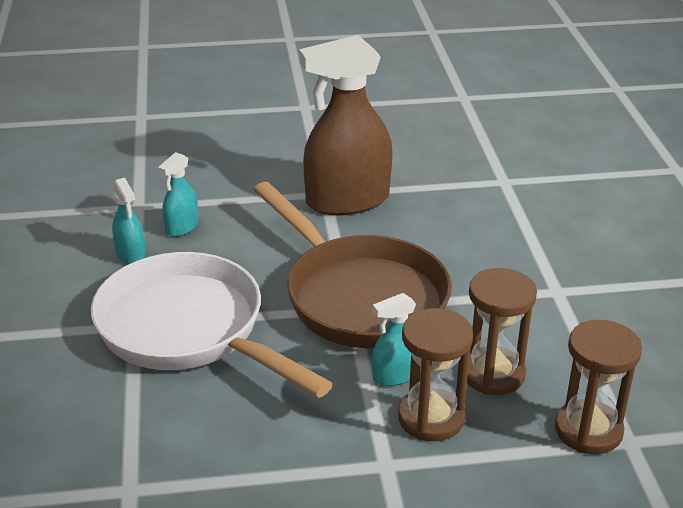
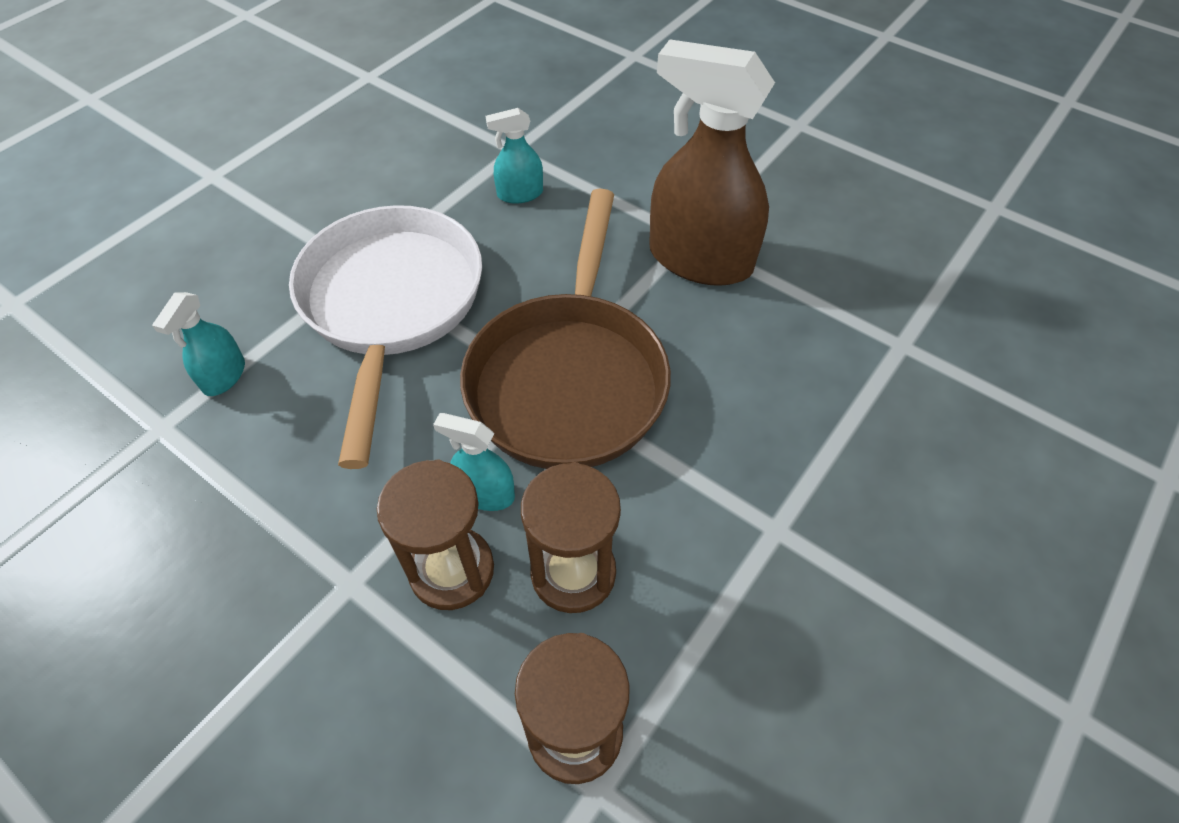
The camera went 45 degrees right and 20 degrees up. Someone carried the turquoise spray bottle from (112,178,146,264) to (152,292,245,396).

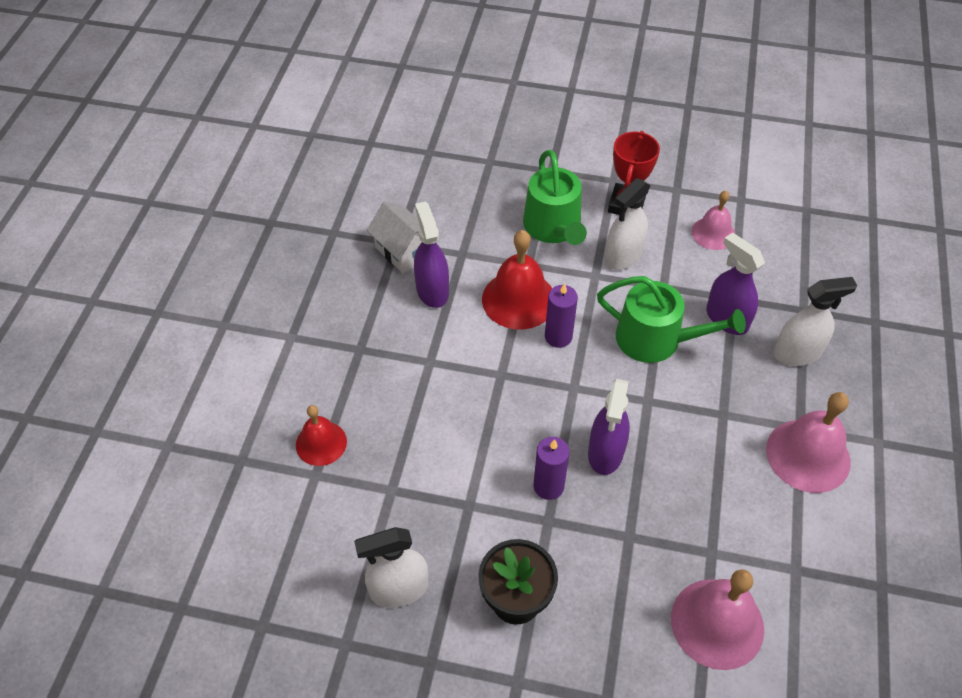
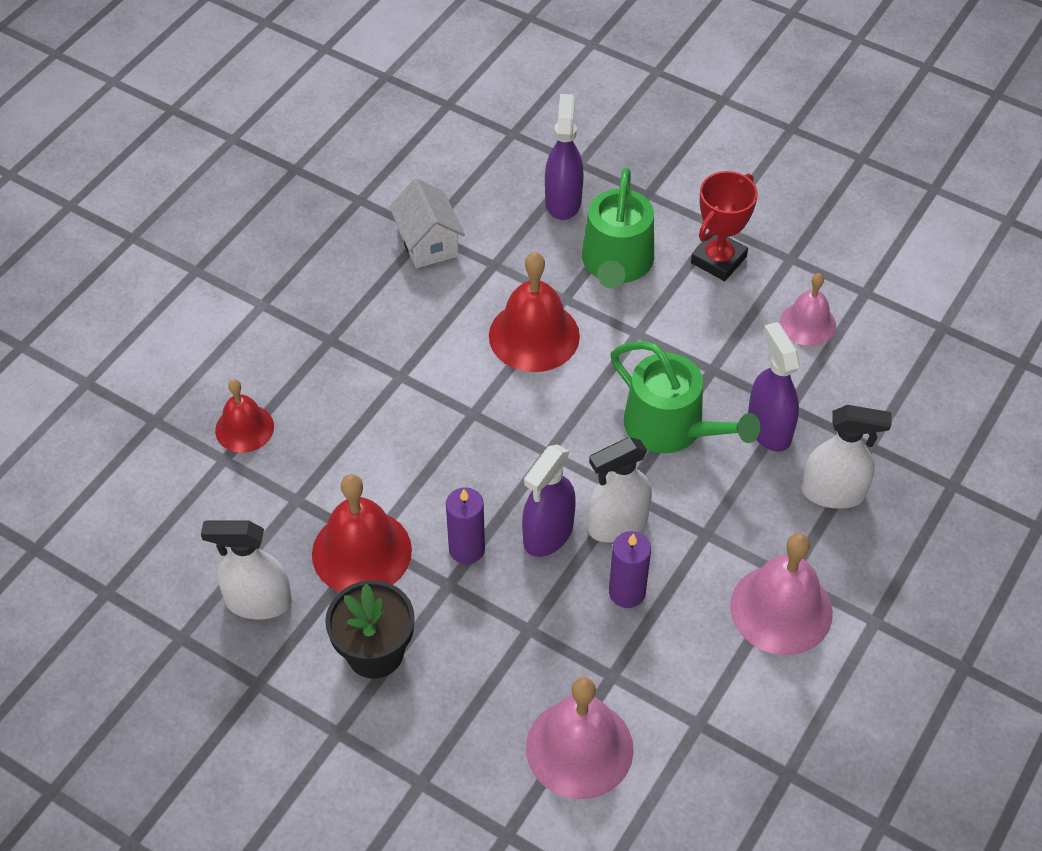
The camera went 20 degrees right and 0 degrees up. Someone put down the red bell at (312,474,412,592). Someone carried the purple spray bottle from (414,202,449,308) to (545,94,584,220). Someone carried the white spray bottle from (605,178,651,270) to (588,437,652,542). Someone carried the purple candle from (545,283,578,348) to (609,531,651,608).

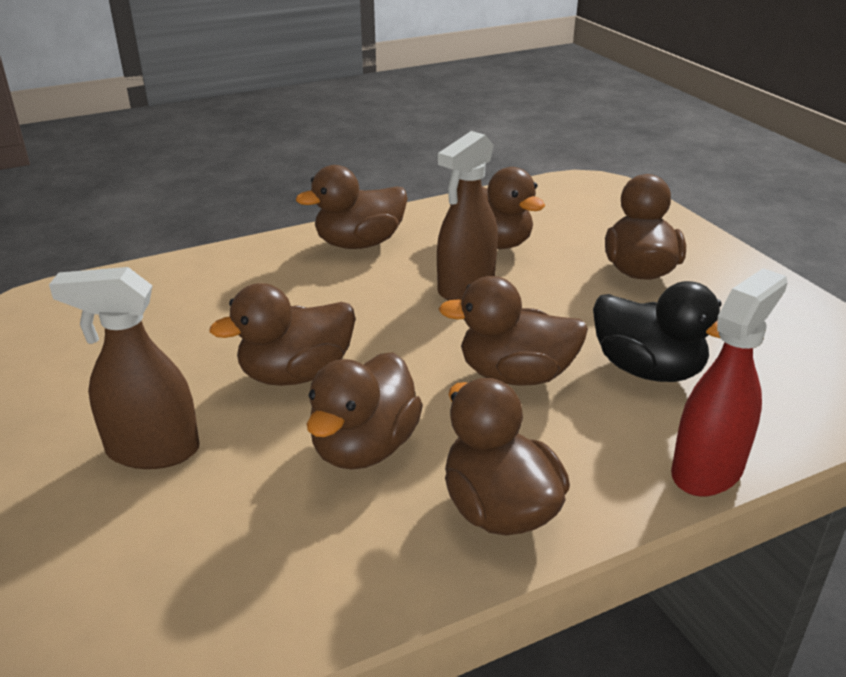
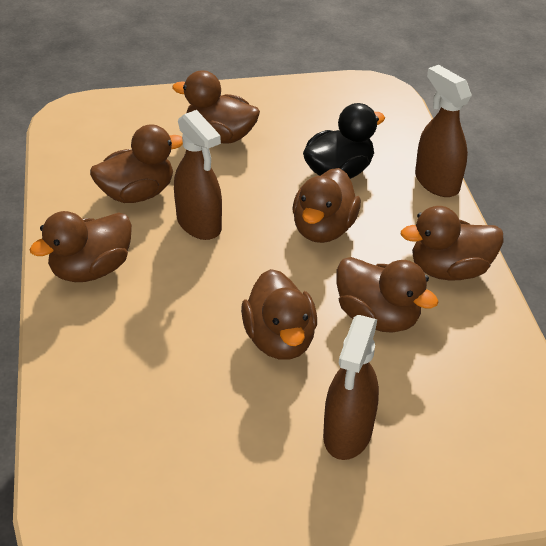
The camera went 75 degrees left and 10 degrees up. Someone rotated the brown duck at (296,165,408,249) by 60 degrees clockwise. Someone repainted the red spray bottle at (671,268,788,497), which became the brown spray bottle at (415,65,472,197).

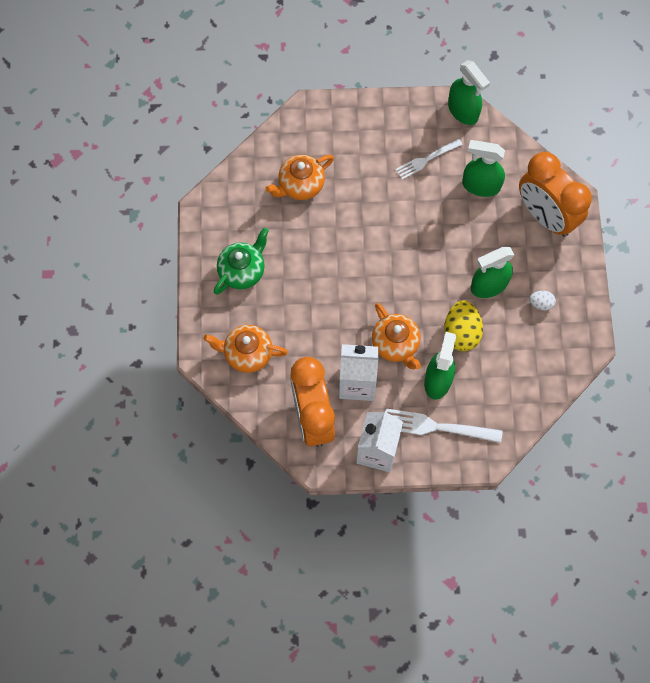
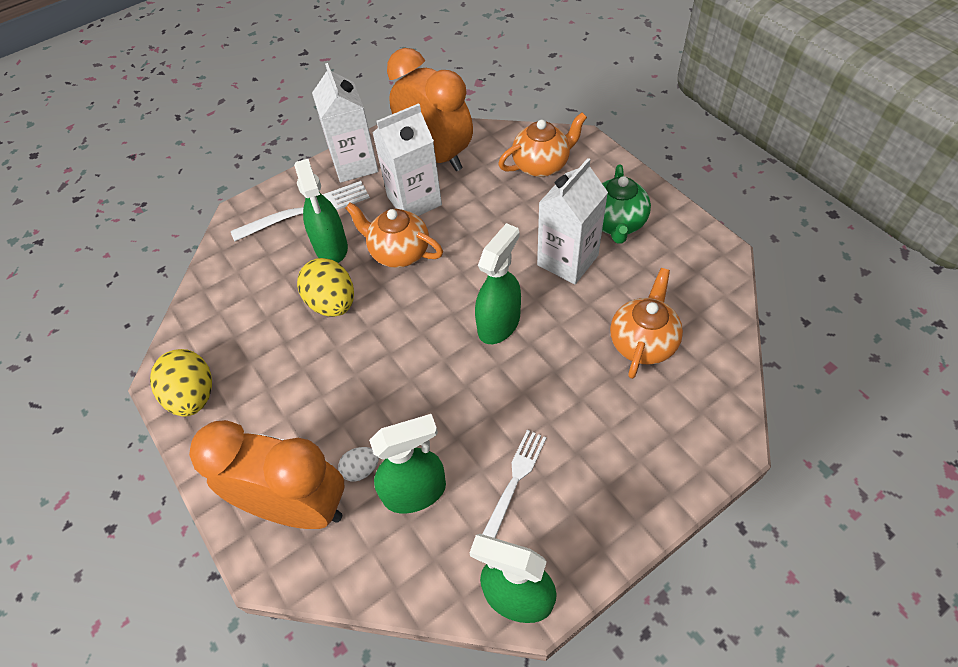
The camera went 150 degrees right and 15 degrees down. Someone put down the yellow egg at (150,349,212,417). Someone carried the white egg from (529,291,556,311) to (338,447,379,482). Someone carried the green spray bottle from (471,247,515,298) to (475,223,521,344). Someone put down the white carton at (537,158,608,284).

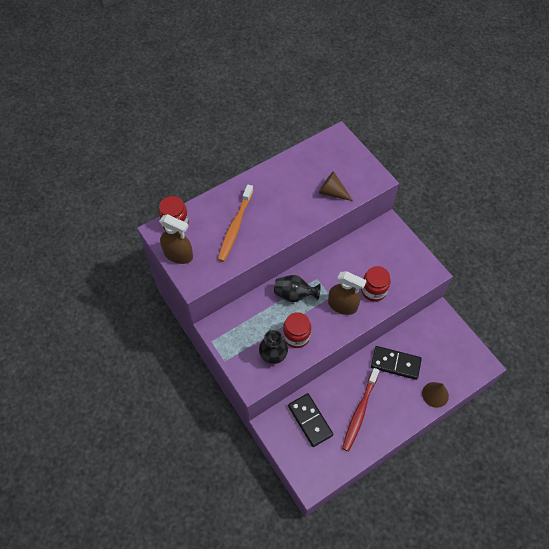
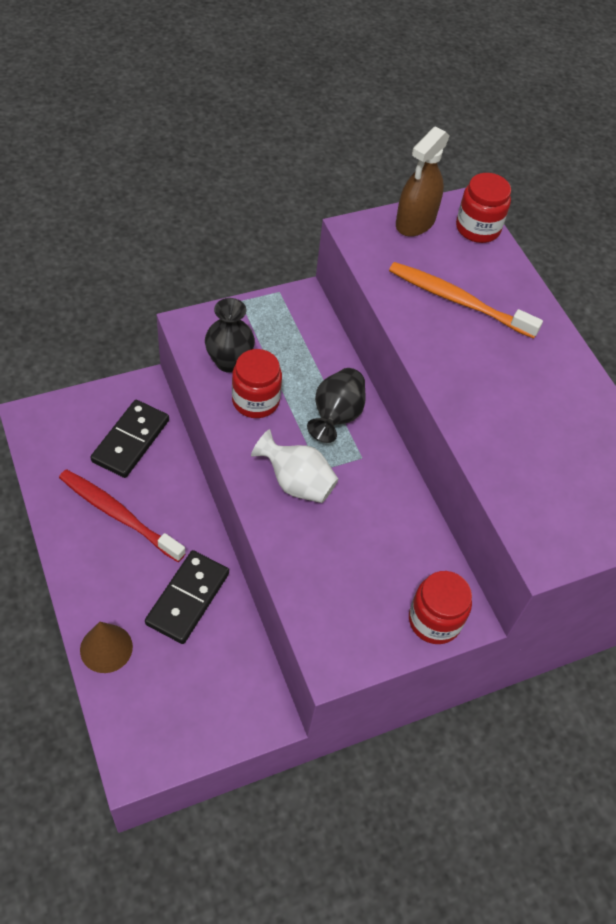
The camera went 95 degrees right and 5 degrees down. Someone rotated the black domino at (288,393,333,447) by 45 degrees counterclockwise. Someone swapped the brown spray bottle at (328,271,367,315) for the white vase at (251,429,339,503). Someone carried the red jar from (361,266,391,302) to (409,571,472,644). Someone took away the brown cone at (318,171,353,201).

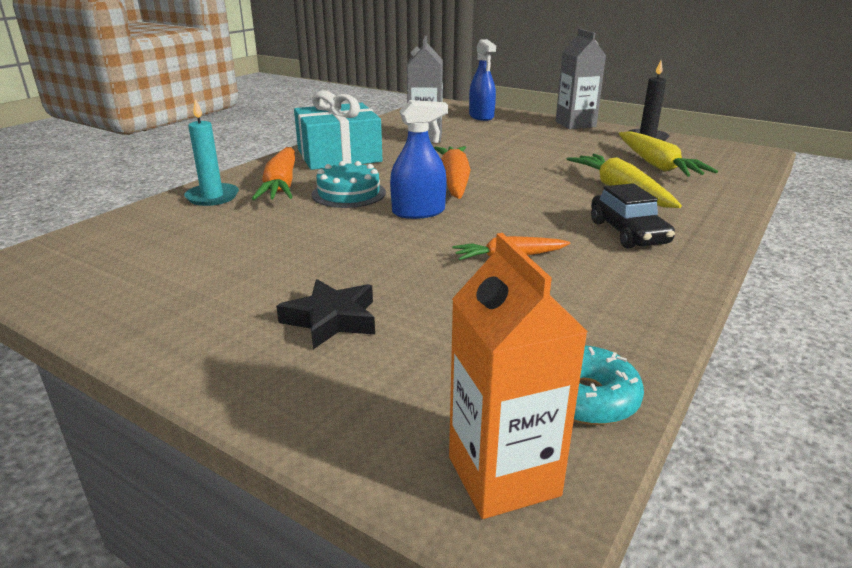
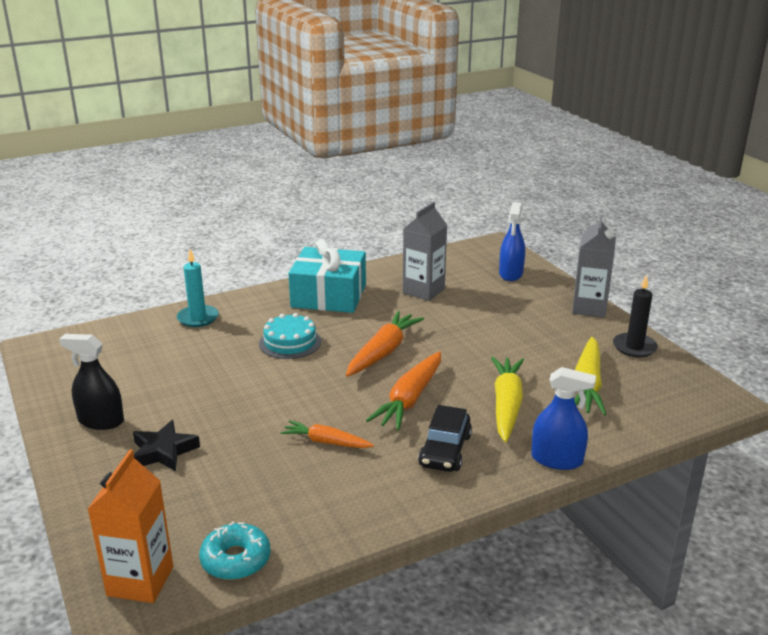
The camera went 30 degrees right and 0 degrees up. Someone put down the black spray bottle at (59,334,124,430). Someone carried the orange carrot from (252,147,295,200) to (366,351,441,430). Someone carried the blue spray bottle from (390,100,448,219) to (531,367,596,470).

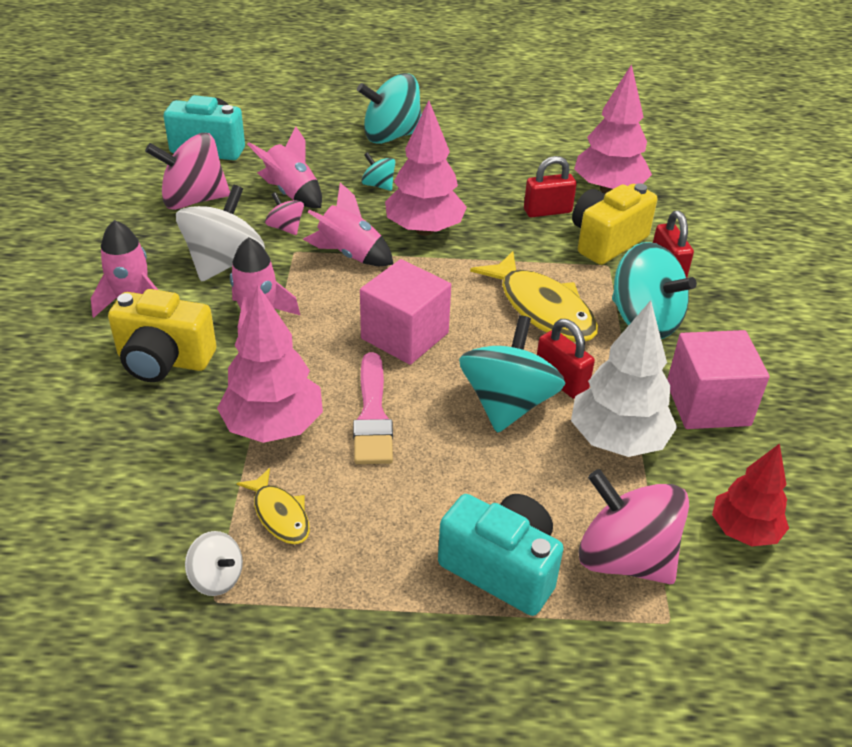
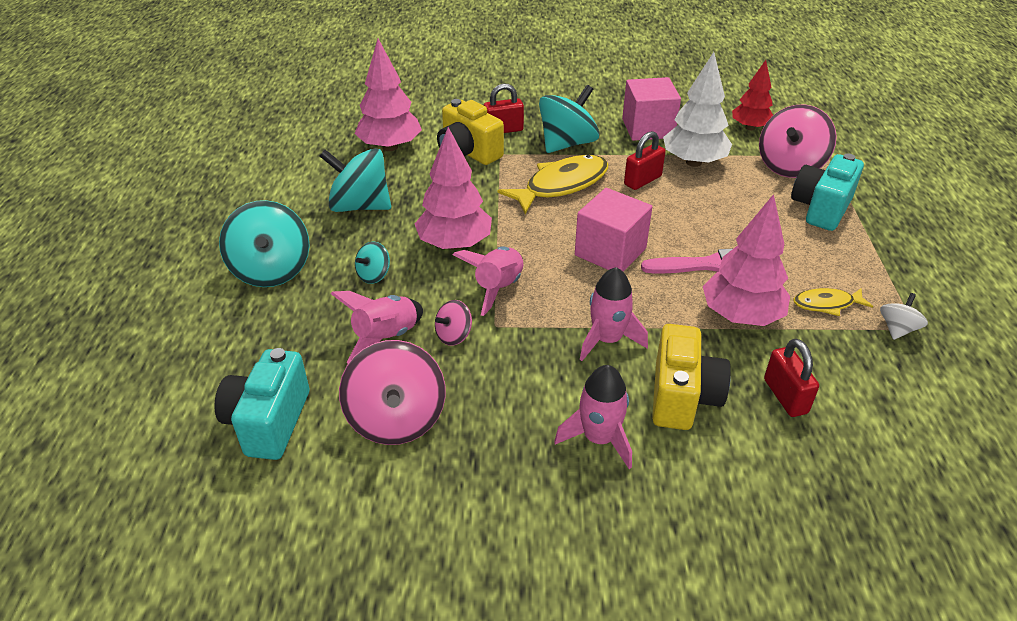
The camera went 90 degrees left and 0 degrees up. Someone carried the turquoise spinning top from (459,315,566,433) to (320,148,391,212). Someone carried the red padlock from (524,156,577,217) to (764,339,819,417). Someone rotated the yellow fish at (236,468,310,544) by 150 degrees counterclockwise. Someone took away the white spinning top at (176,185,265,282).

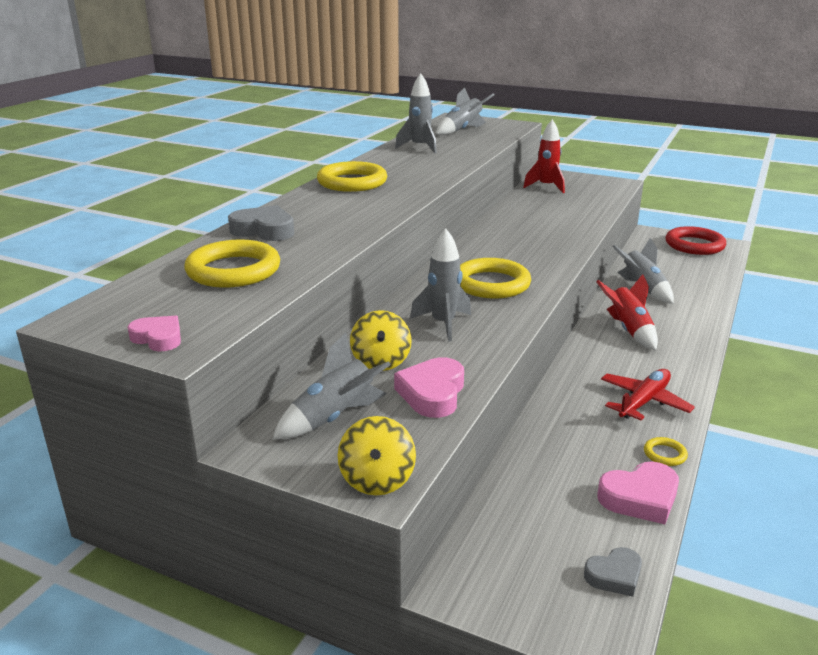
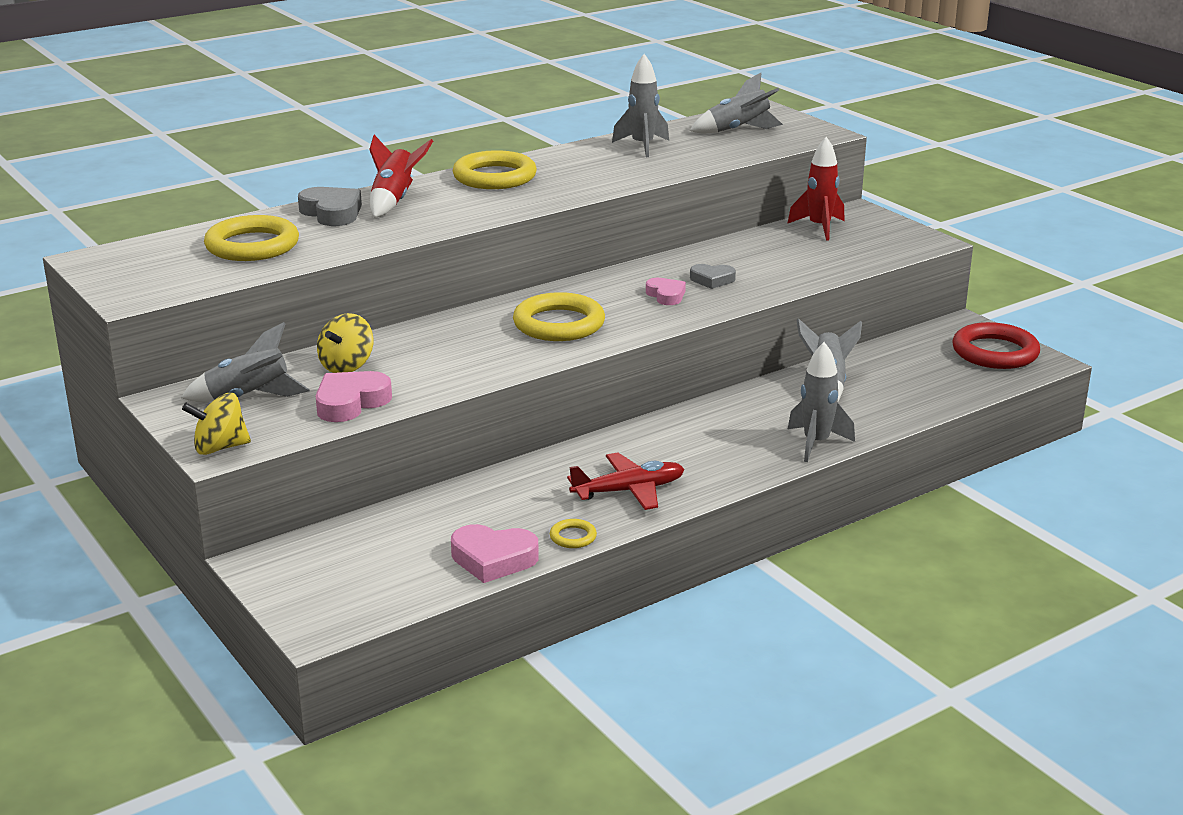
The camera went 30 degrees right and 0 degrees up. Someone rotated the yellow spinning top at (338,416,416,496) by 45 degrees clockwise. Someone carried the red rocket from (596,274,658,350) to (369,135,433,218). Someone carried the pink heart from (128,316,181,351) to (646,278,686,305). Someone carried the grey heart from (584,547,642,597) to (690,264,736,289). Someone carried the grey rocket from (410,229,471,342) to (788,342,855,462).

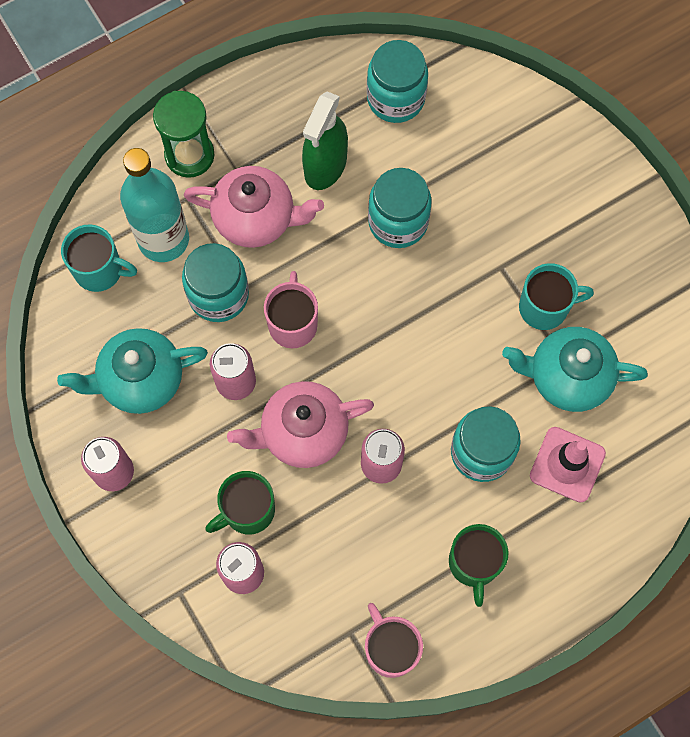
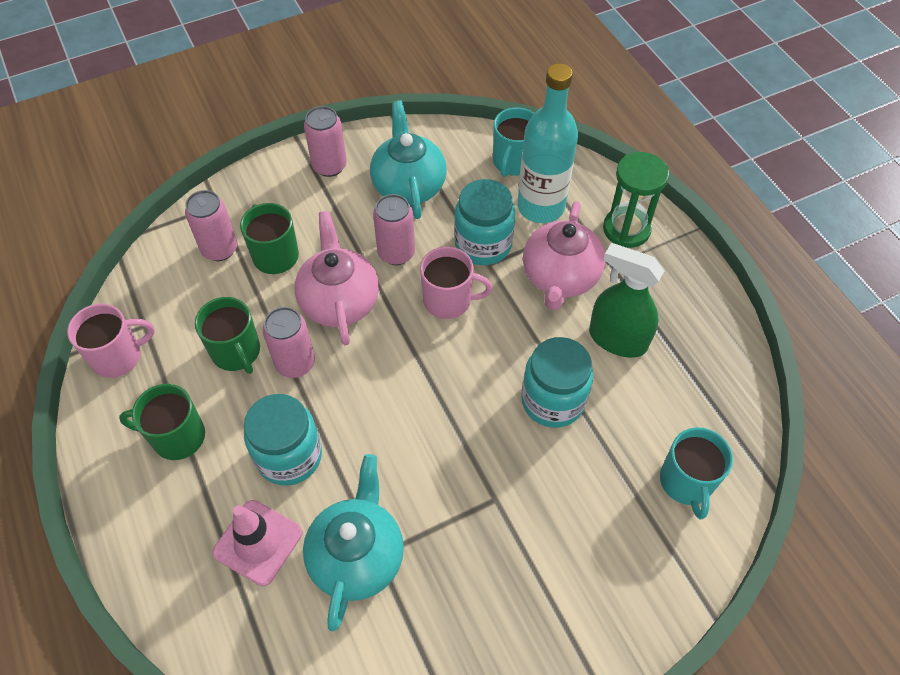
The camera went 95 degrees right and 15 degrees down. Someone put down the green mug at (195,297,260,374). Someone carried the turquoise mug from (519,263,594,330) to (660,427,733,519). Someone took away the turquoise jar at (367,40,428,123).

